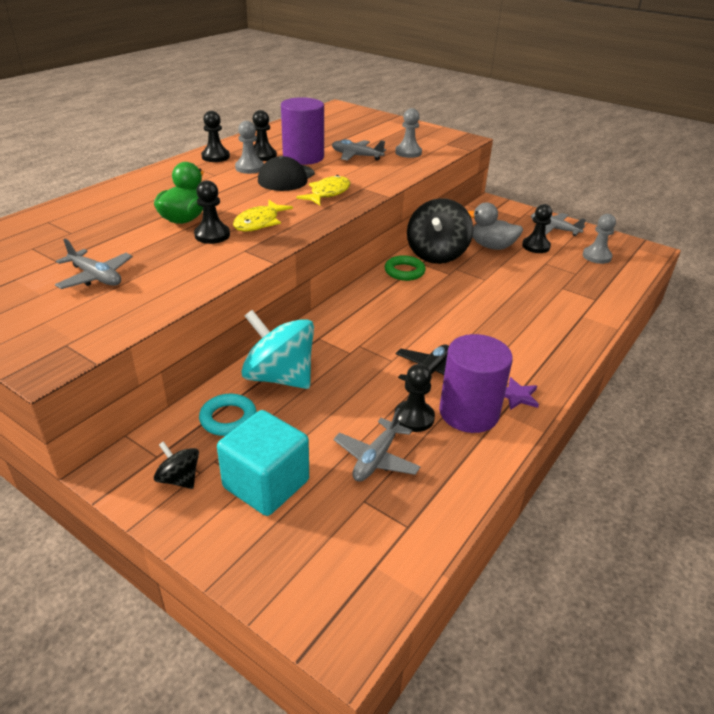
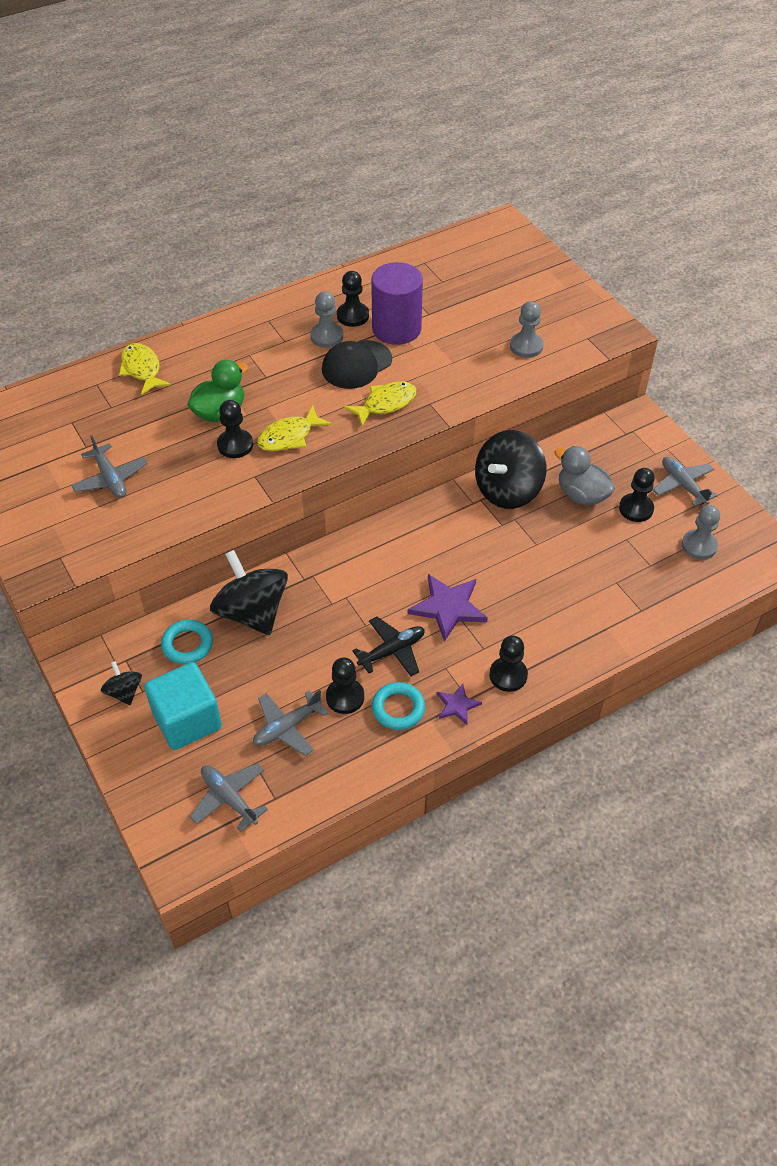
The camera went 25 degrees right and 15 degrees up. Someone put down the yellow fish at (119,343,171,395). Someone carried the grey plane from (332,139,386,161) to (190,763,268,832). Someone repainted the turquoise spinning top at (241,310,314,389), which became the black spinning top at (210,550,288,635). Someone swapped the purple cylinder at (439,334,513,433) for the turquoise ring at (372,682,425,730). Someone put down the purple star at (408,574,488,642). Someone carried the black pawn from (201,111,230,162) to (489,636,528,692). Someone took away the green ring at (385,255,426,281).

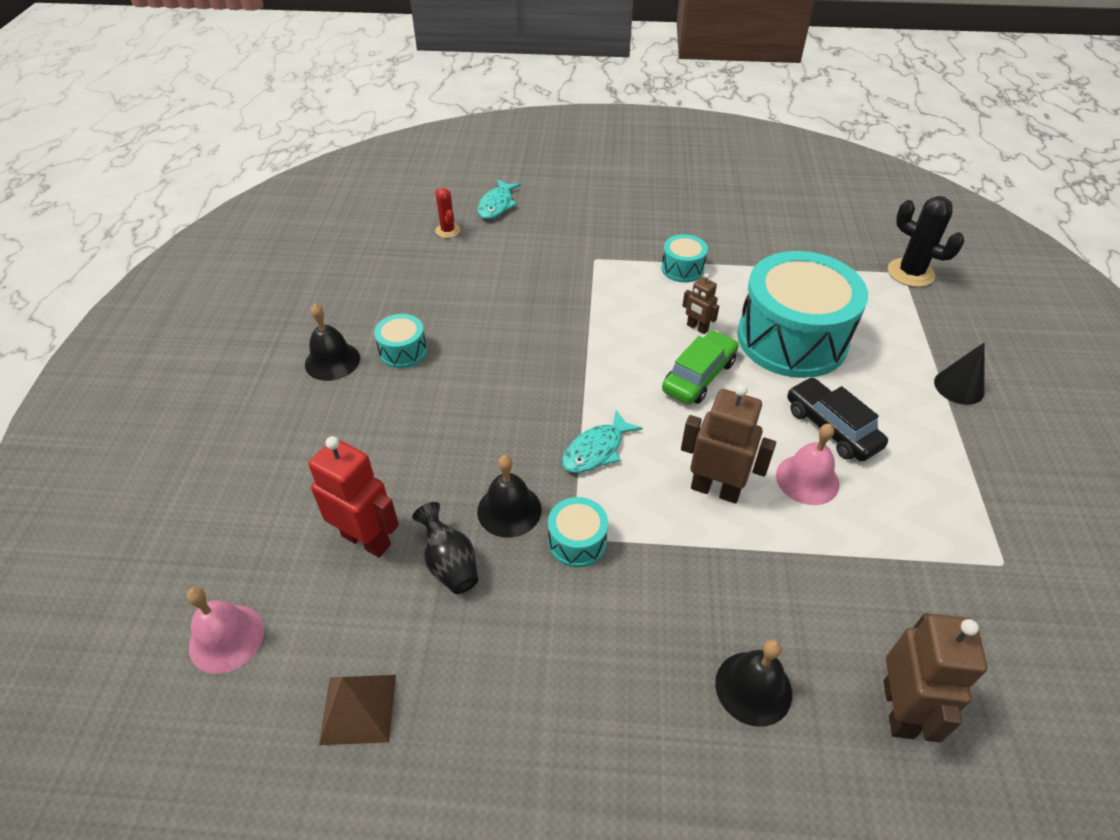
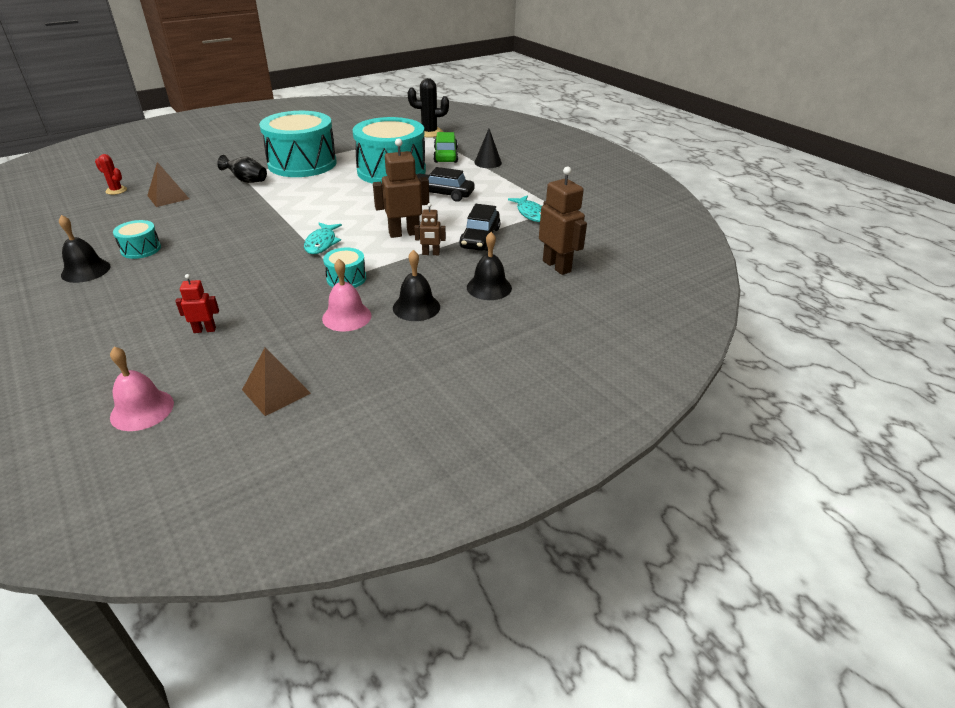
The camera went 40 degrees left and 10 degrees down. Someone put down the brown pyramid at (147,162,189,207). Someone scaled the red robot at (308,436,399,557) by 0.54. Someone carried the black vase from (412,502,478,594) to (217,155,267,183). Someone scaled the turquoise drum at (661,234,708,283) by 2.33. Someone carried the pink bell from (776,424,839,505) to (322,259,372,332). Someone carried the black bell from (477,455,541,538) to (393,250,440,321). Someone carried the brown robot from (682,273,719,334) to (414,203,446,255). Someone carried the green car from (662,330,739,404) to (434,132,458,163). Someone put down the black car at (459,204,500,251). Someone carried the turquoise fish from (477,179,521,219) to (508,195,542,222).

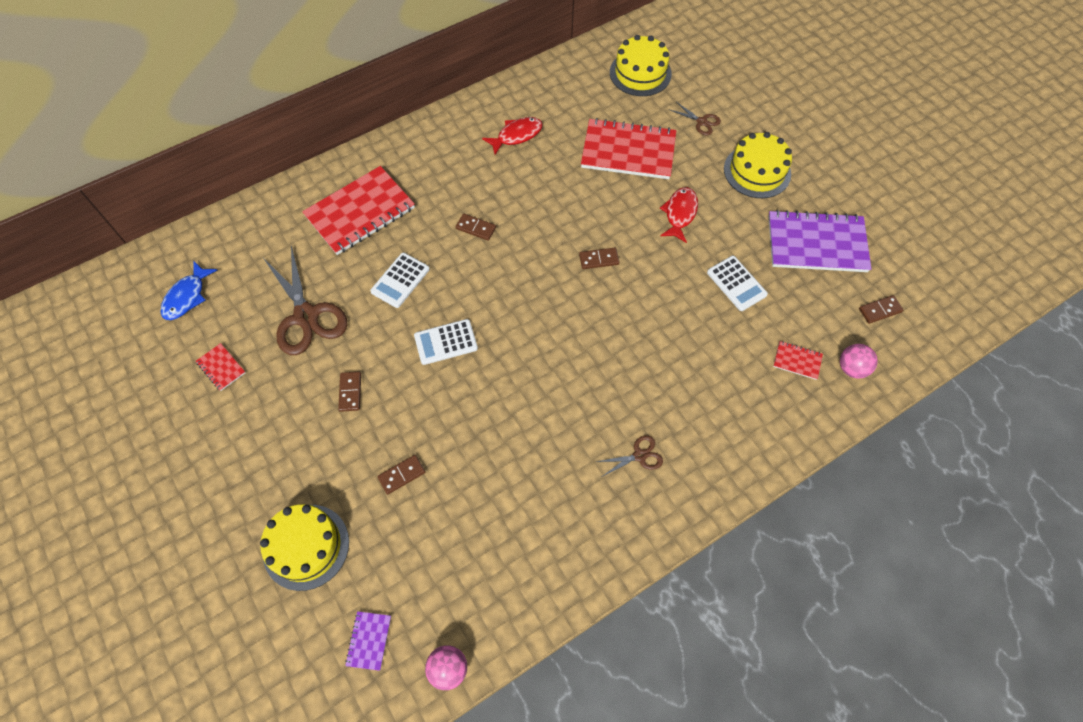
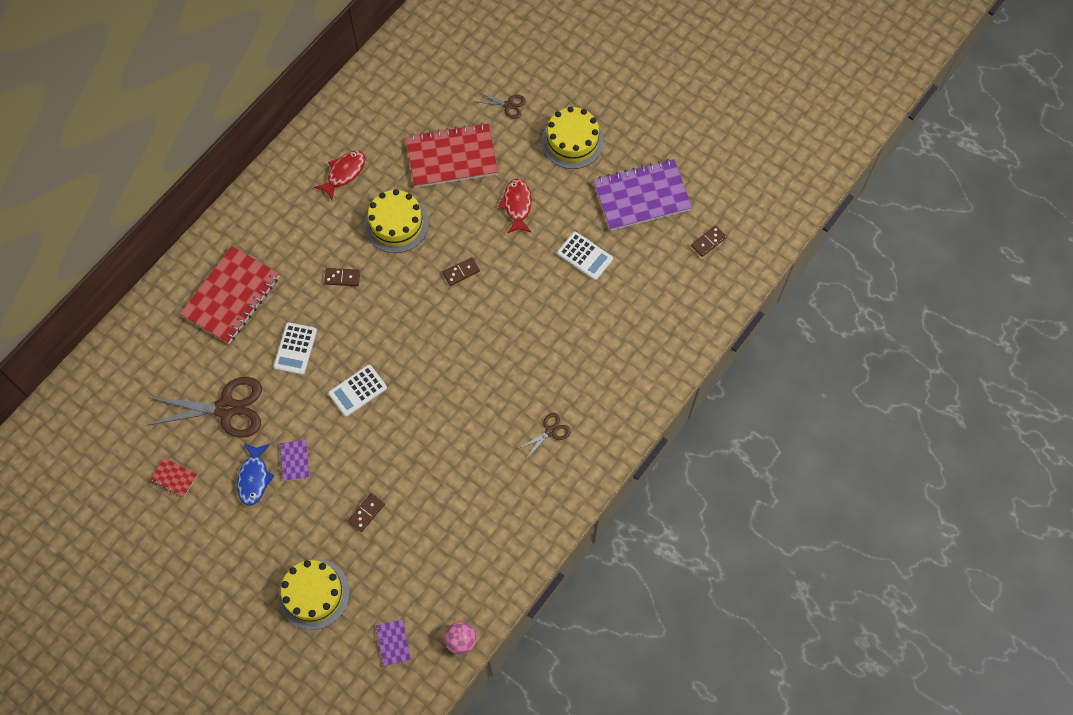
The camera went 20 degrees left and 5 degrees up. Someone rotated the brown scissors at (264,246,347,355) by 45 degrees counterclockwise. Someone carried the blue fish from (161,261,218,320) to (237,443,275,506). Someone swapped the brown domino at (338,372,361,412) for the purple notebook at (279,440,309,481). Someone carried the yellow cake from (610,35,672,96) to (365,189,429,253). Someone took away the red notebook at (773,341,823,380). Someone took away the pink ball at (840,344,878,378).

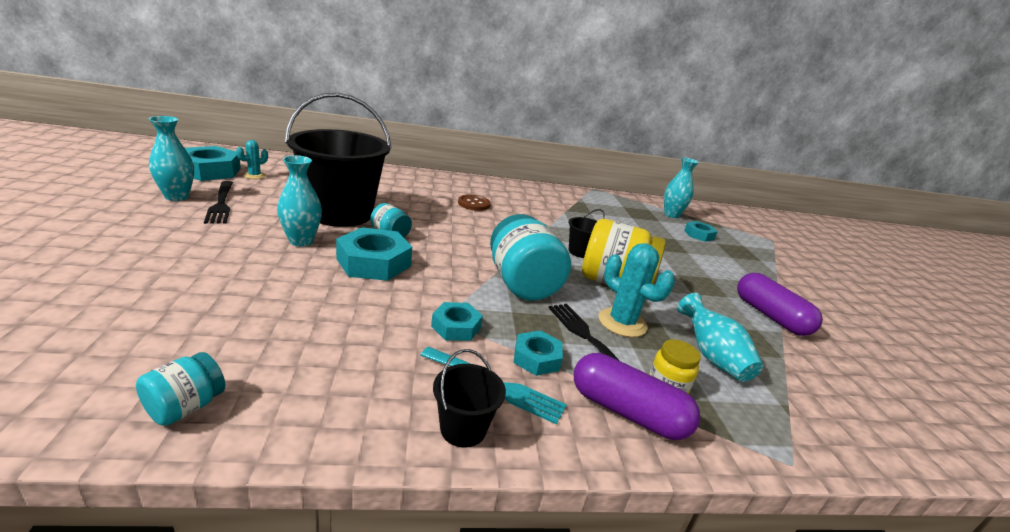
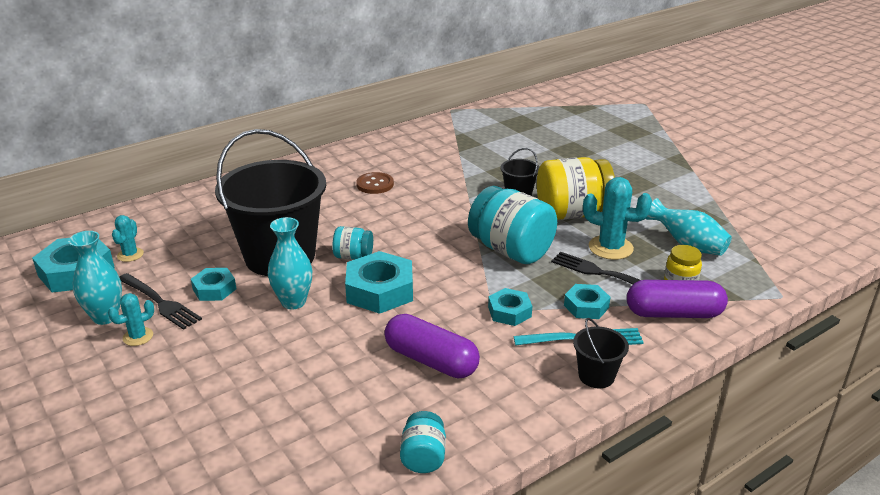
The camera went 25 degrees left and 5 degrees up. Someone put down the turquoise cactus at (108,293,154,346). Someone carried the turquoise nut from (684,221,717,242) to (191,268,236,301). Someone carried the purple capsule from (737,273,823,336) to (384,314,480,378). Someone took away the turquoise vase at (664,158,699,218).

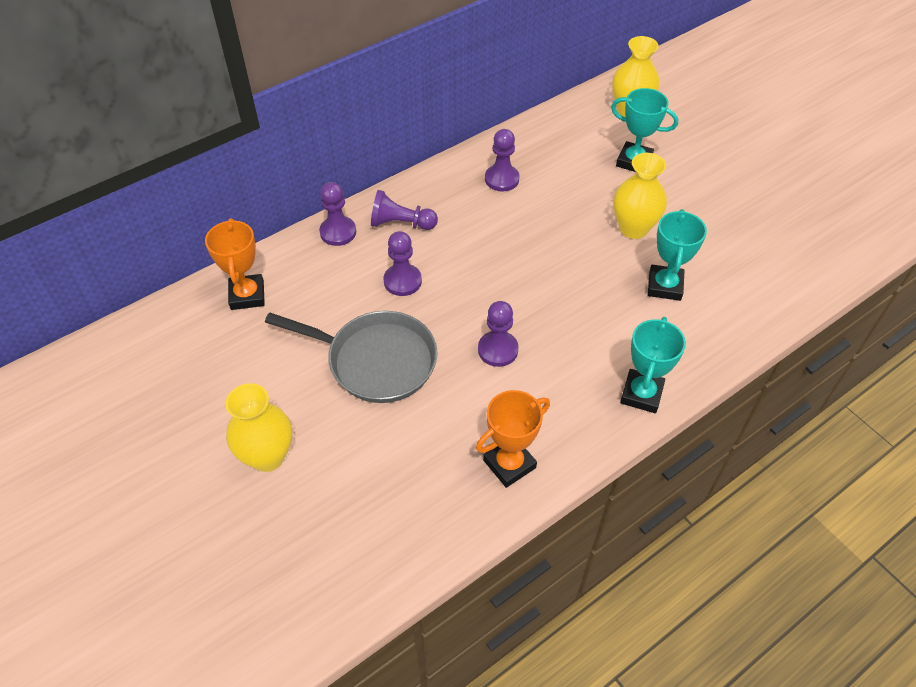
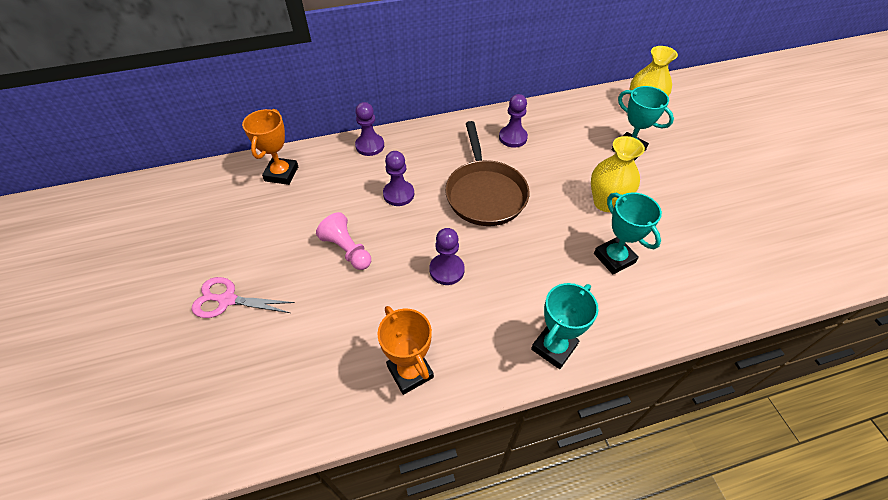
The camera went 20 degrees right and 0 degrees up. Someone swapped the yellow vase at (226,383,292,472) for the pink scissors at (192,277,295,318). Someone swapped the grey pan at (265,311,437,403) for the pink pawn at (316,212,371,270). Someone rotated the orange trophy at (476,390,550,488) by 75 degrees clockwise. Someone put down the brown pan at (445,121,529,226). Someone rotated the turquoise trophy at (648,209,707,301) by 60 degrees counterclockwise. Someone took away the purple pawn at (371,190,438,230).

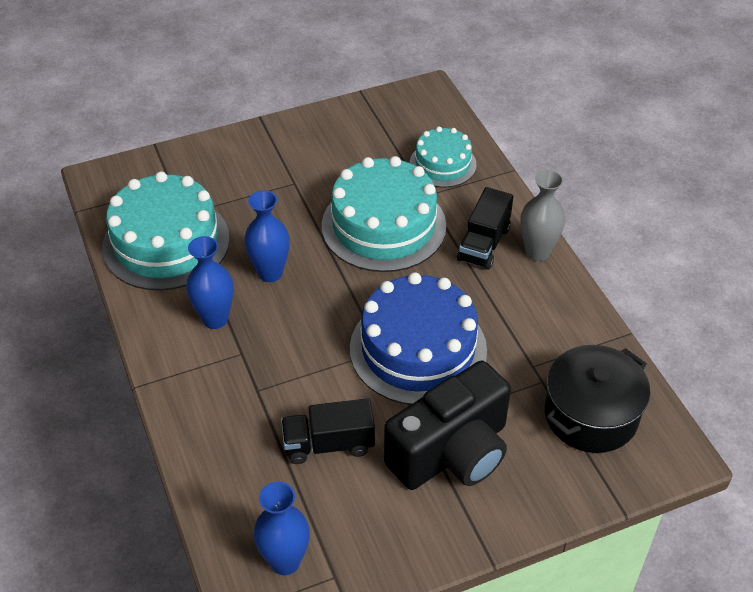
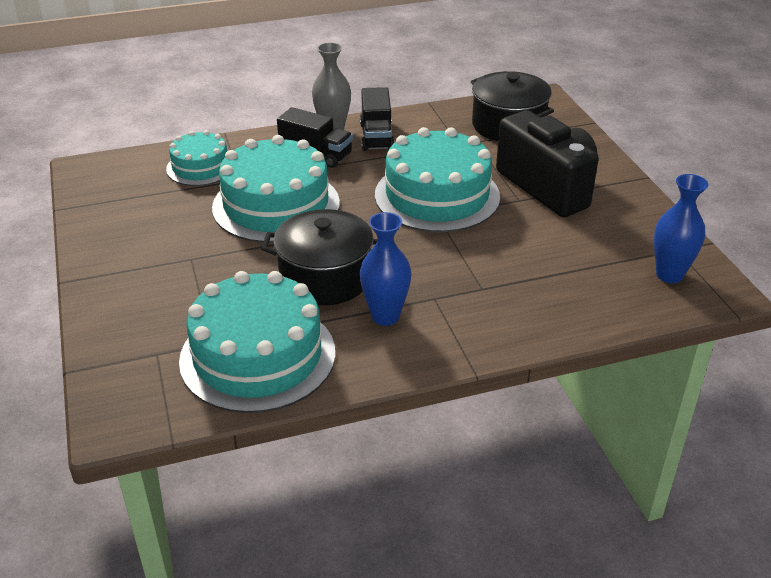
The camera went 85 degrees left and 10 degrees down. Someone swapped the blue vase at (244,190,290,282) for the black pot at (261,209,377,305). Someone carried the black truck from (281,398,375,464) to (360,87,395,151). Someone repainted the blue cake at (350,272,487,405), which became the turquoise cake at (375,127,500,232).

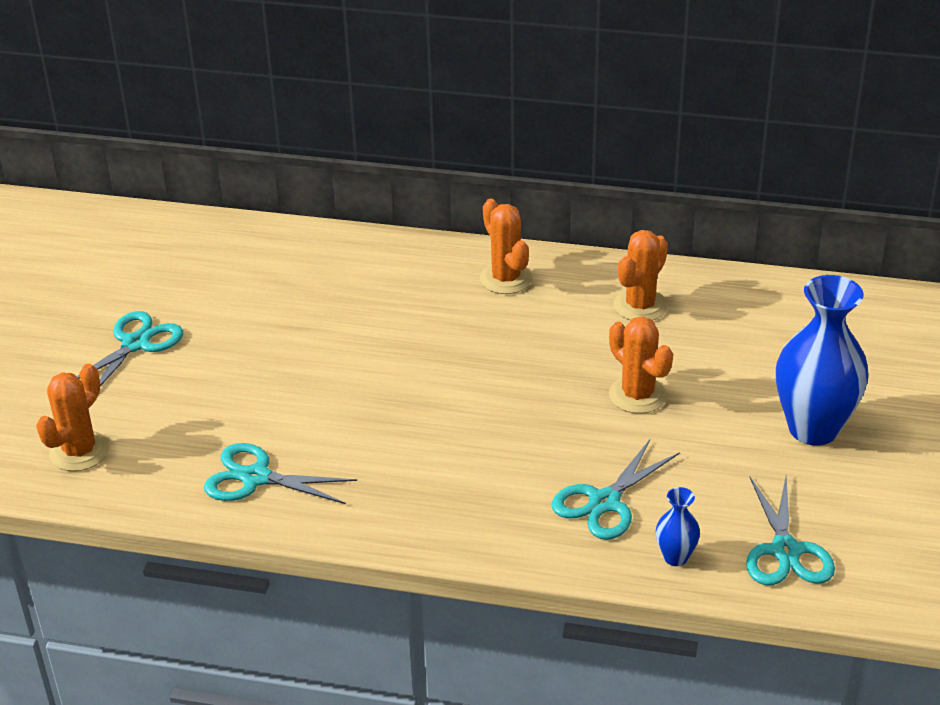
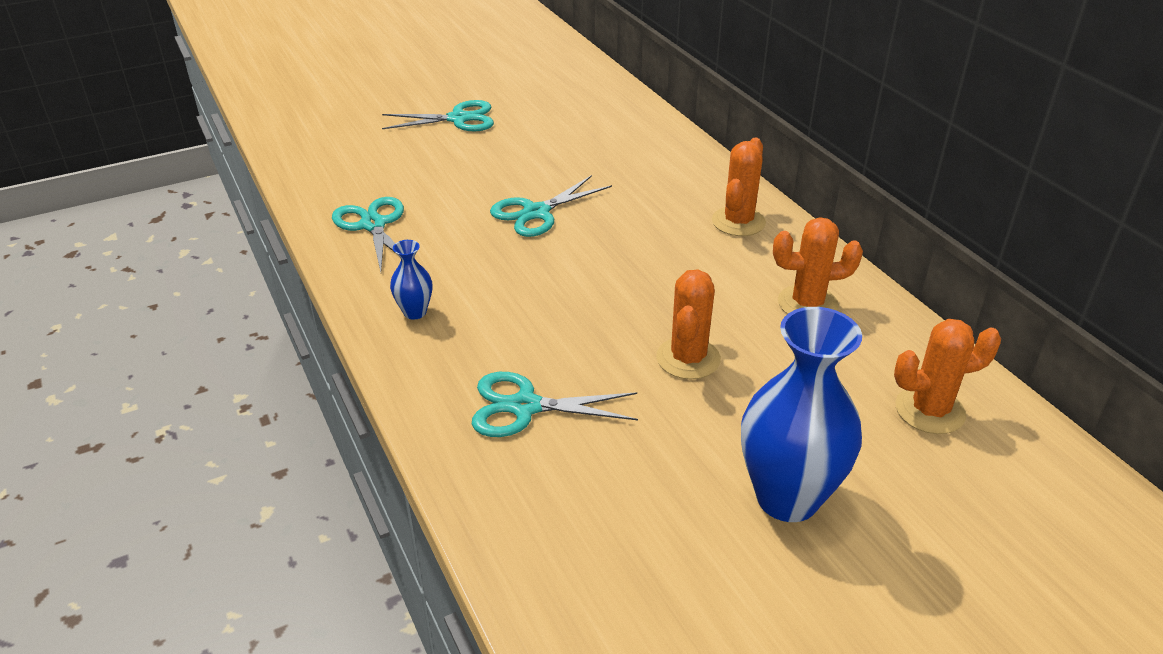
The camera went 50 degrees right and 0 degrees up. Someone carried the blue vase from (656,487,700,566) to (390,240,432,320). Someone carried the turquoise scissors from (746,475,835,585) to (490,175,612,237). Someone carried the orange cactus from (36,364,109,471) to (894,319,1001,434).

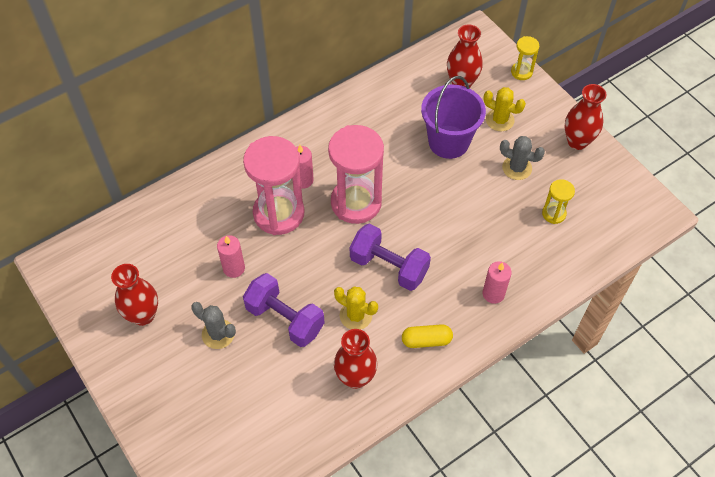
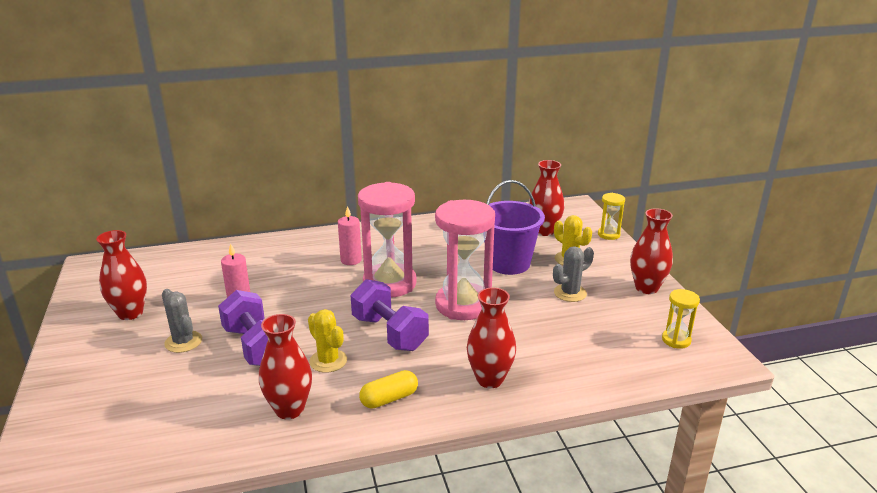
The camera went 20 degrees right and 30 degrees down. Someone rotated the yellow capsule at (402,324,453,348) by 45 degrees counterclockwise. Someone carried the pink hourglass from (243,136,304,235) to (435,200,495,320). Someone swapped the pink candle at (483,261,512,304) for the red vase at (467,288,516,388). Someone rotated the grey cactus at (500,136,545,180) by 75 degrees counterclockwise. Someone carried the yellow hourglass from (542,179,575,224) to (662,289,700,349).

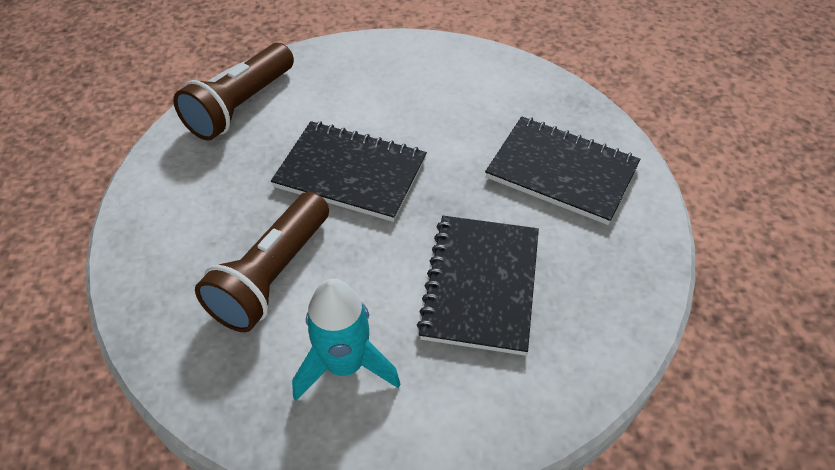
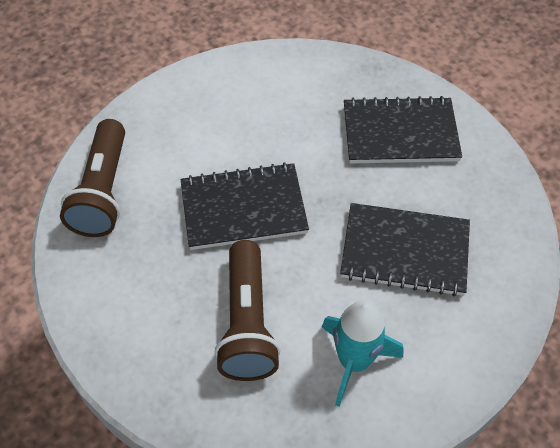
The camera went 30 degrees left and 5 degrees up. Someone rotated the black notebook at (417,216,539,356) by 60 degrees counterclockwise.

